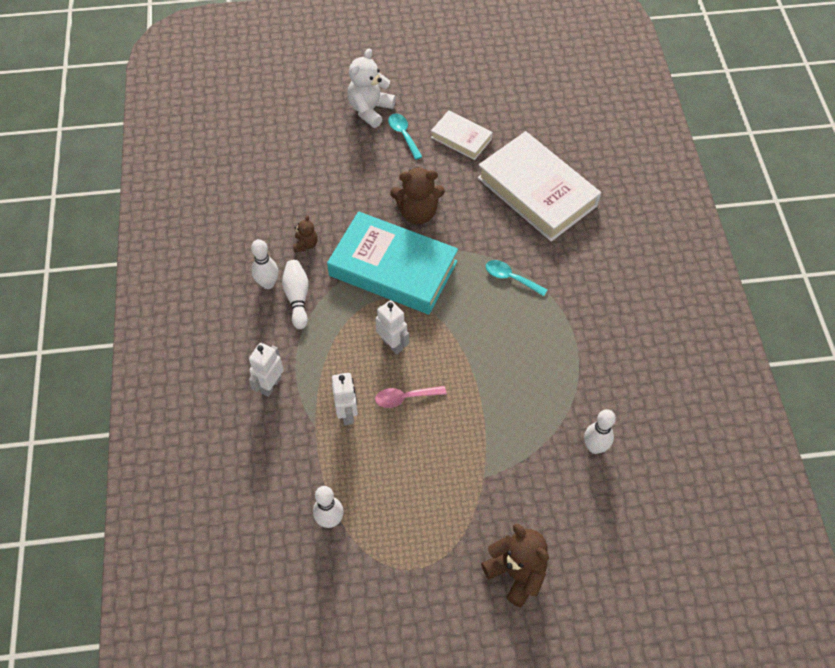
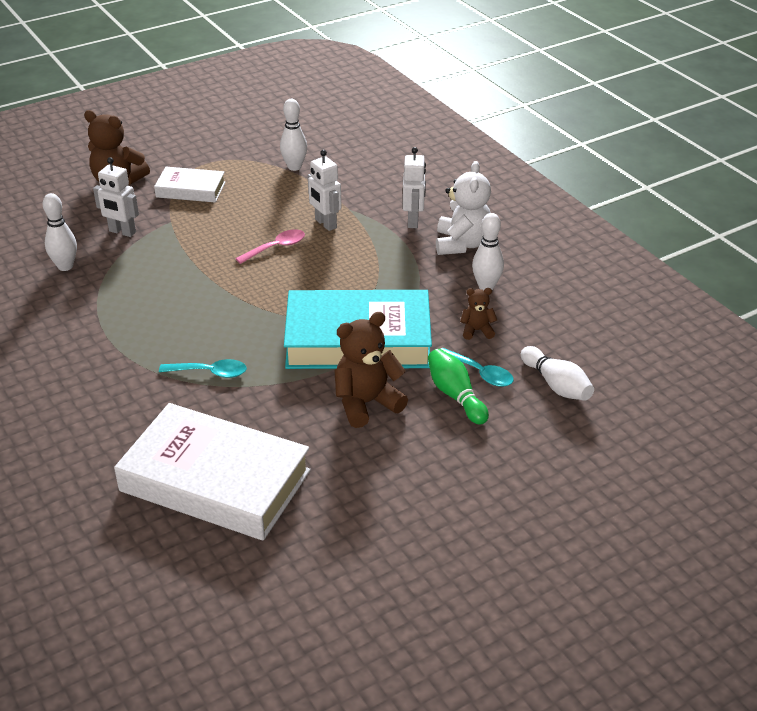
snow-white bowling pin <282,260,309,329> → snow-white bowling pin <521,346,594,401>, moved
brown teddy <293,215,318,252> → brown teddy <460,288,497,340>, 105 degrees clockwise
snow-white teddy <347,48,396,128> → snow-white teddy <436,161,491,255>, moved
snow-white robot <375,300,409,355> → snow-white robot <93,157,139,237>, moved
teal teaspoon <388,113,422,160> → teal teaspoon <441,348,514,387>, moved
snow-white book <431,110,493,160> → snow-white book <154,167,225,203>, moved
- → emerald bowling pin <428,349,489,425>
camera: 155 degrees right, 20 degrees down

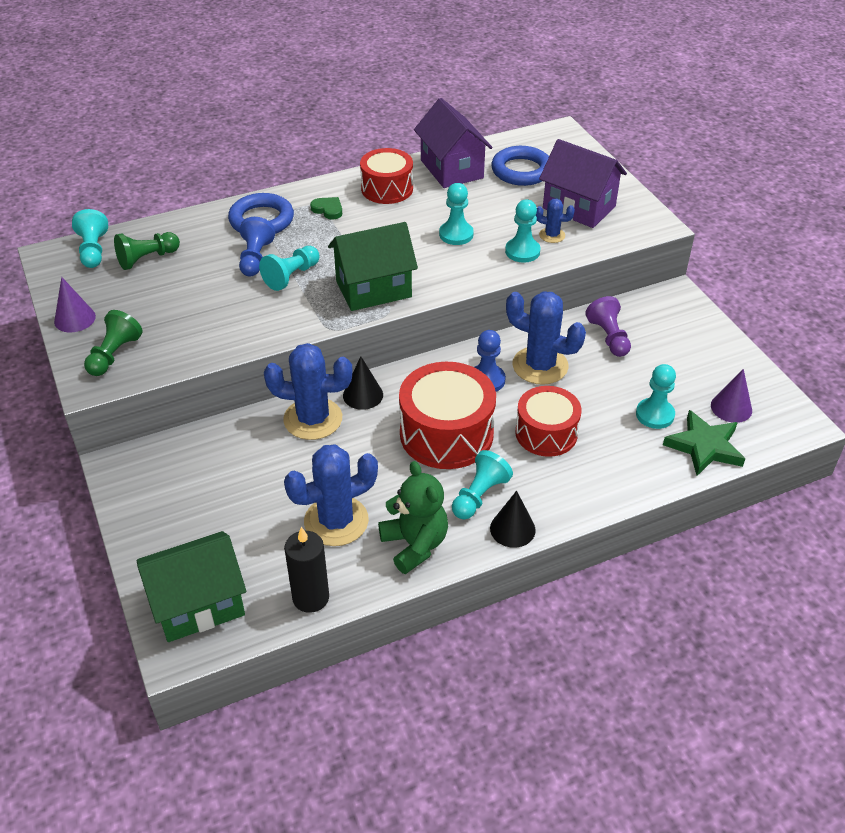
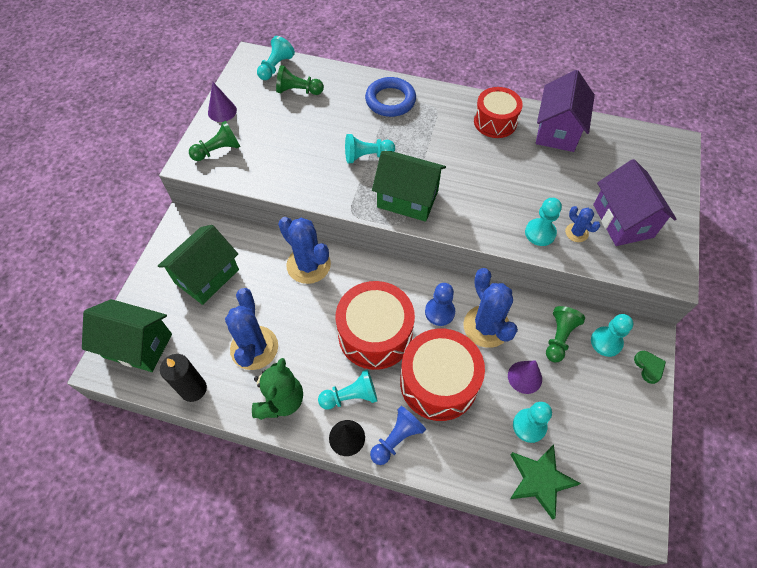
royal blue game pawn <239,217,276,277> → royal blue game pawn <370,406,426,465>, moved
royal blue cactus <284,444,378,546> → royal blue cactus <225,288,278,370>, 75 degrees clockwise
emerald love heart <310,197,342,219> → emerald love heart <634,351,666,384>, moved
ebony cone <343,356,383,410> → -
teal game pawn <439,183,474,245> → teal game pawn <591,314,633,357>, moved
royal blue hoop <491,146,549,186> → -
crimson snare drum <515,386,581,457> → crimson snare drum <400,329,485,421>, x1.51
purple game pawn <585,296,631,357> → emerald game pawn <546,306,585,362>
purple cone <711,369,752,423> → purple cone <508,360,542,394>, moved
- → emerald toy house <158,225,239,305>
camera: 40 degrees right, 15 degrees up

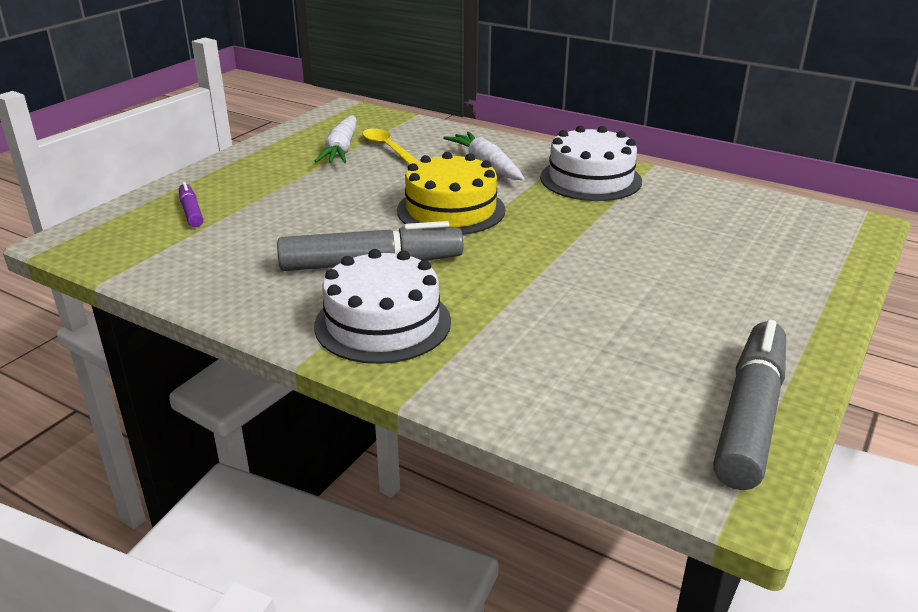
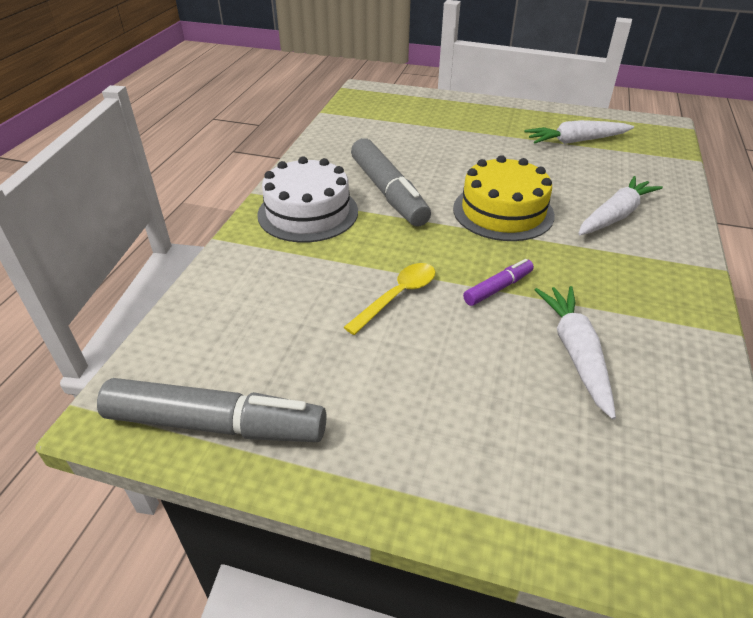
purple marker pen <179,182,203,227> → purple marker pen <463,259,534,306>, moved
yellow teaspoon <363,128,419,165> → yellow teaspoon <344,263,435,335>, moved
snow-white layer cake <540,126,642,201> → -
- → snow-white root vegetable <535,286,616,419>
camera: 75 degrees right, 10 degrees up

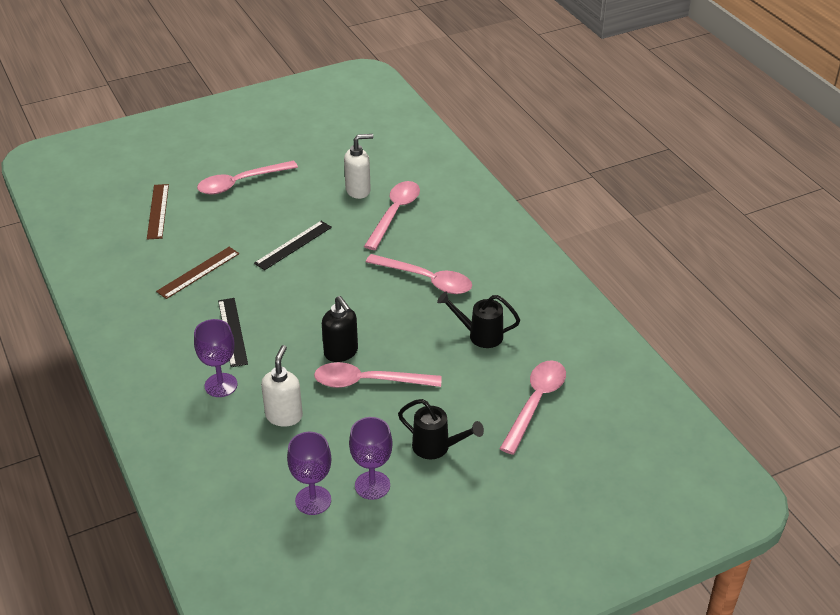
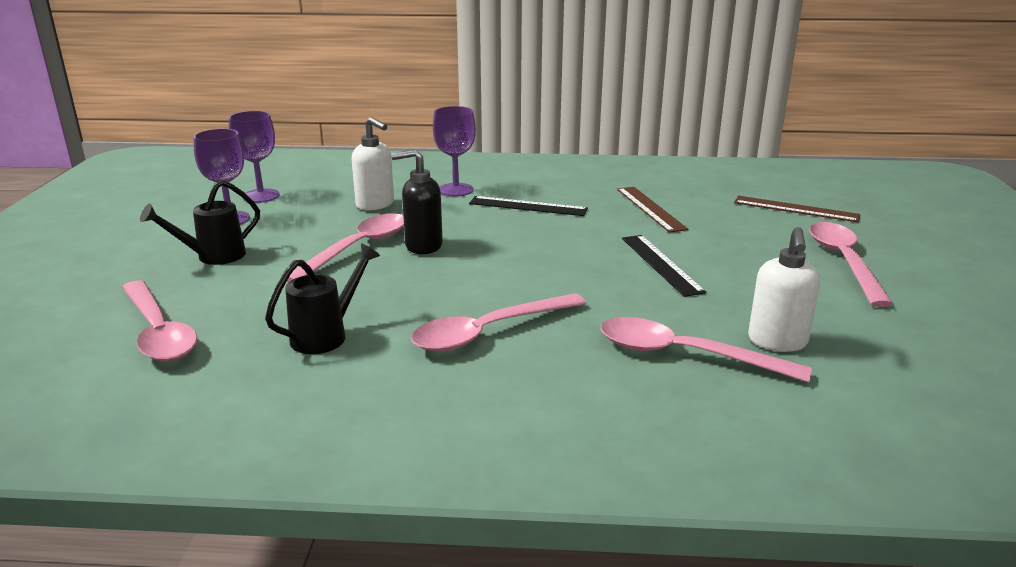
rose-pink teaspoon <364,181,420,250> → rose-pink teaspoon <600,317,812,383>, 150 degrees clockwise
camera: 120 degrees right, 15 degrees down

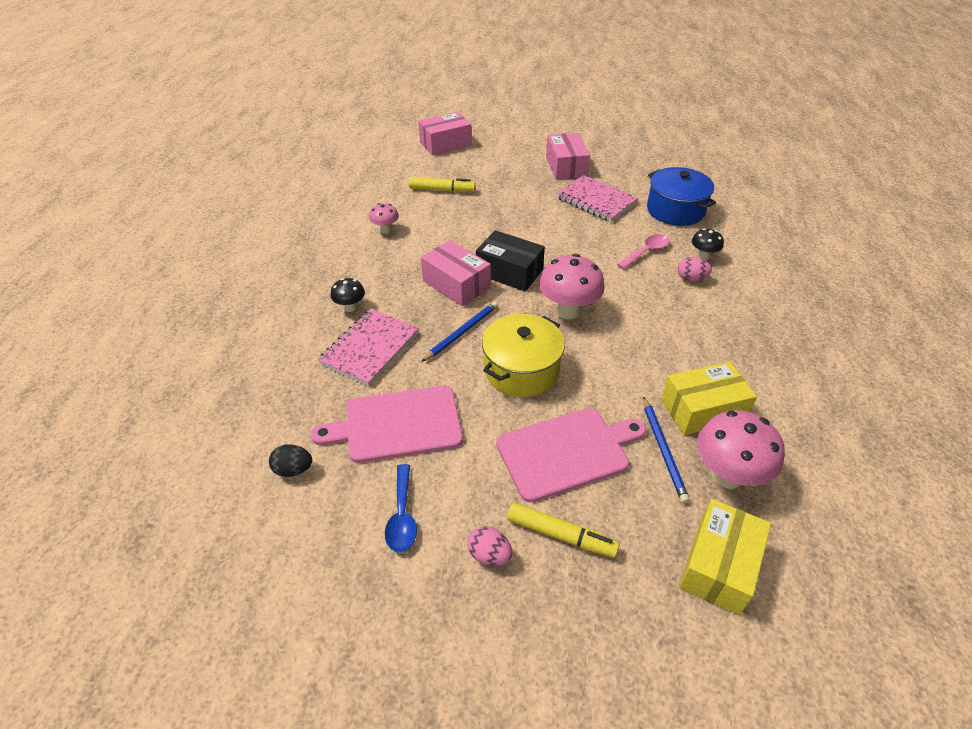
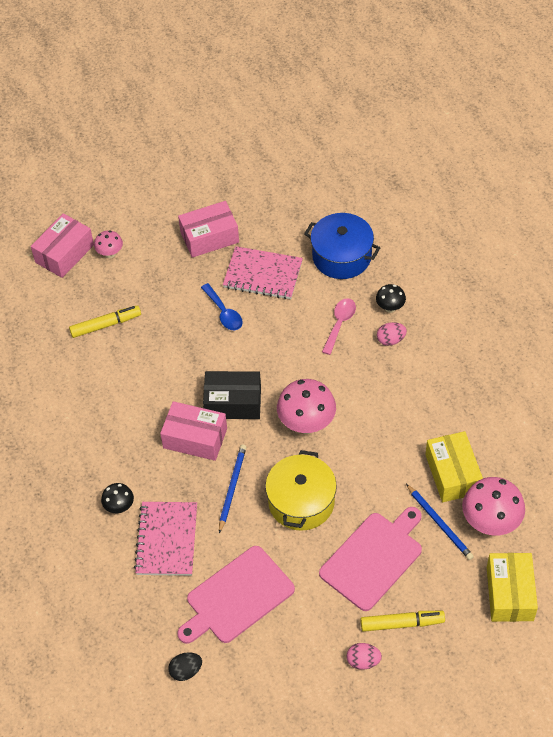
rose-pink fungus <369,203,399,234> → rose-pink fungus <94,230,123,258>, moved
royal blue teaspoon <385,464,417,552> → royal blue teaspoon <201,283,243,330>, moved
rose-pink parcel <546,133,590,180> → rose-pink parcel <178,201,239,258>, 75 degrees counterclockwise
yellow parcel <661,362,757,435> → yellow parcel <425,431,483,502>, 60 degrees counterclockwise
camera: 25 degrees left, 10 degrees up

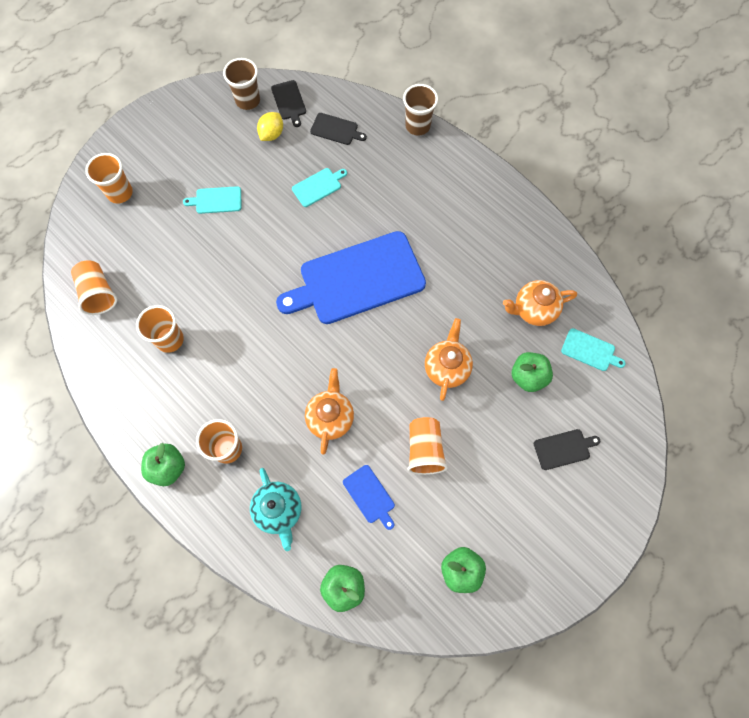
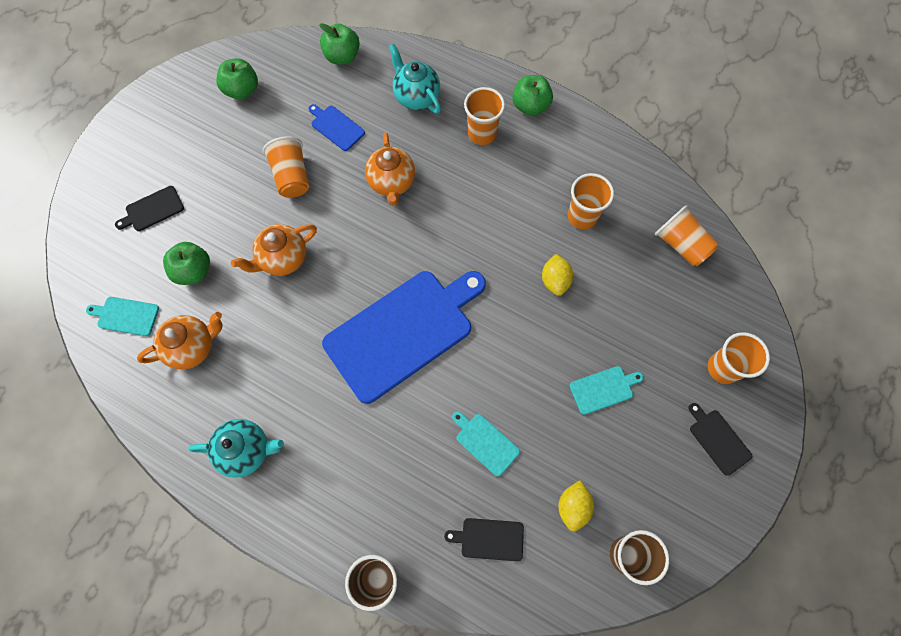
ebony cutting board <271,80,306,127> → ebony cutting board <688,403,752,476>, moved
teal cutting board <292,168,347,207> → teal cutting board <452,412,520,476>, 90 degrees clockwise
bright orange teapot <425,318,473,401> → bright orange teapot <231,224,317,276>, 60 degrees clockwise
- → teal teapot <188,419,284,478>
- → yellow citrus fruit <542,254,574,296>
camera: 165 degrees right, 0 degrees up

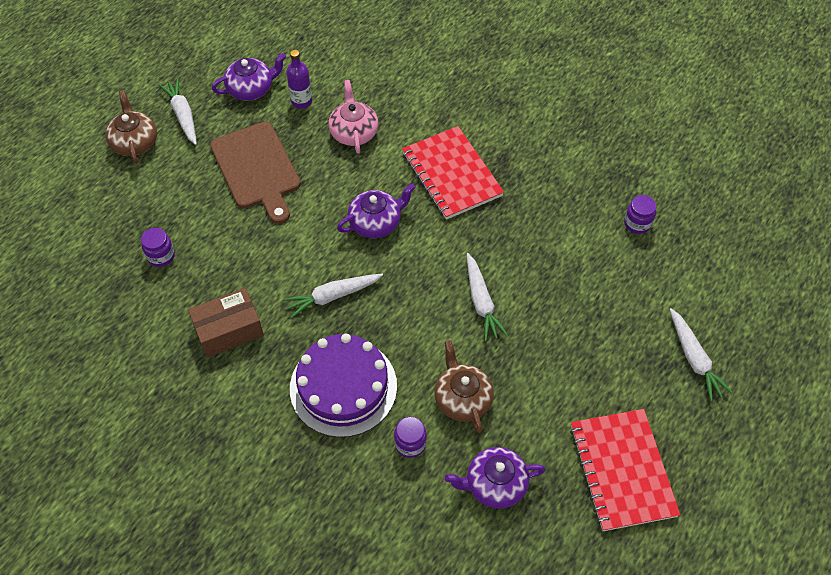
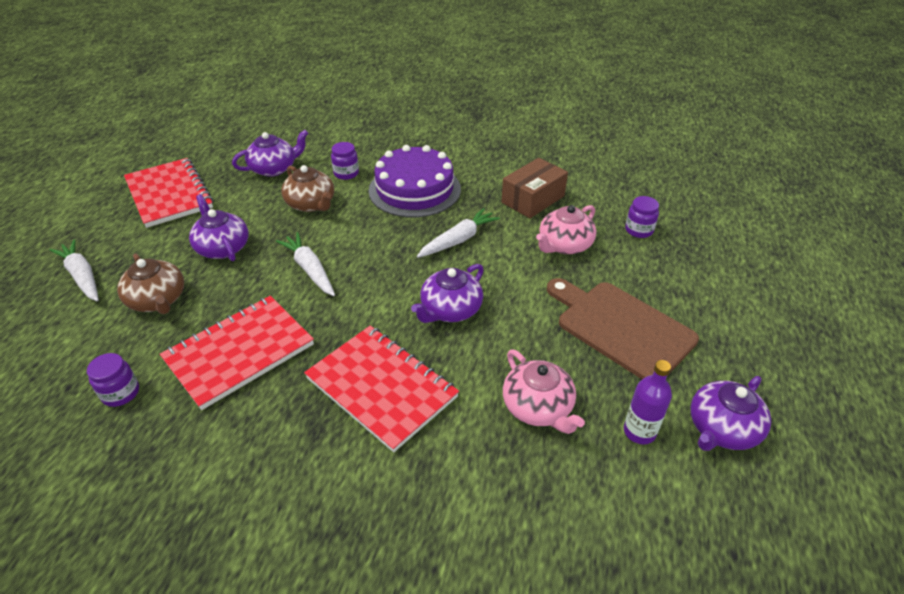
brown teapot <106,90,157,164> → brown teapot <117,253,184,314>, moved
snow-white root vegetable <159,78,197,145> → -
- → crimson notebook <160,296,314,410>
- → purple teapot <189,194,249,261>
- → rose-pink teapot <536,205,596,254>
camera: 160 degrees right, 15 degrees down

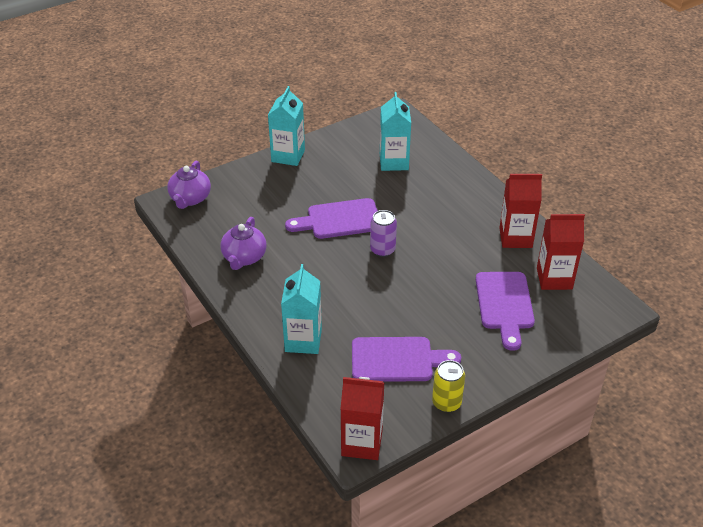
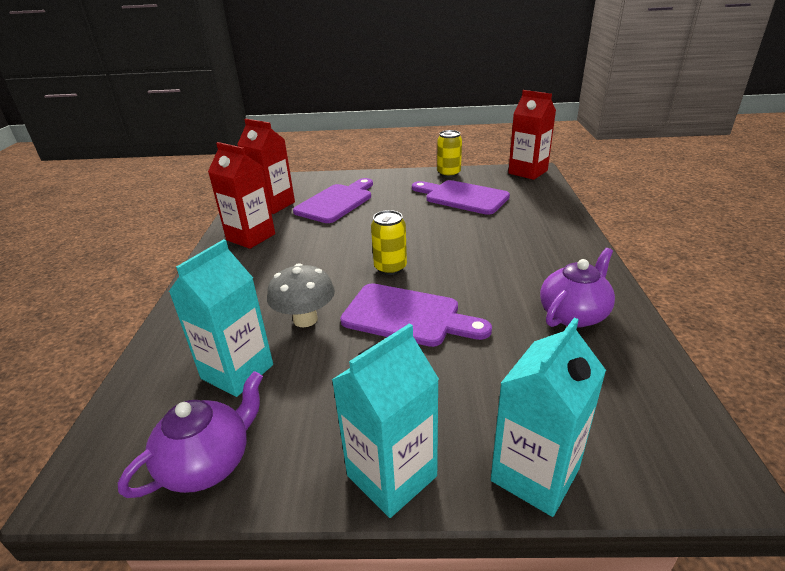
purple teapot <167,161,211,209> → purple teapot <118,371,263,498>, moved
teal juice carton <281,264,322,354> → teal juice carton <491,318,606,517>, moved
purple soda can <370,210,397,257> → yellow soda can <371,210,407,275>
- → ash-grey fungus <267,263,335,328>
camera: 145 degrees left, 10 degrees down

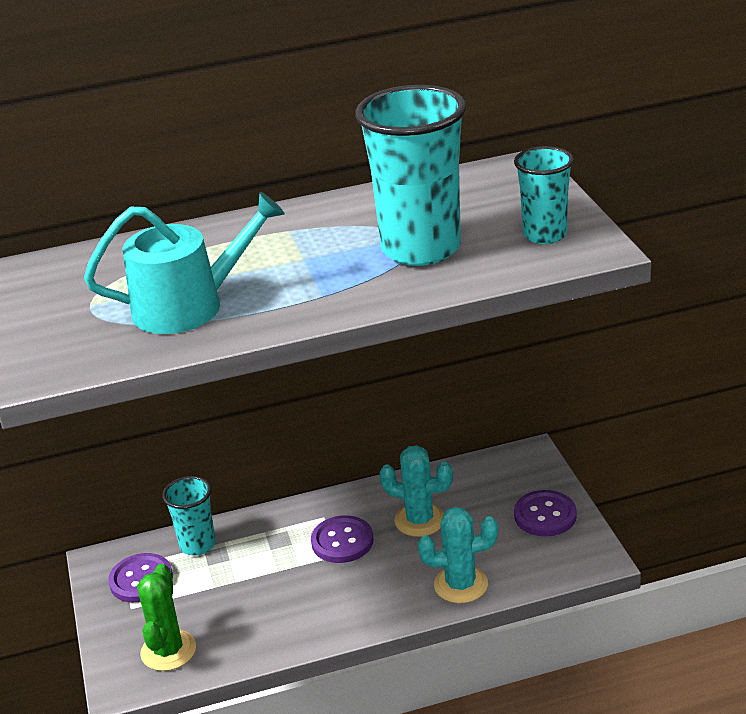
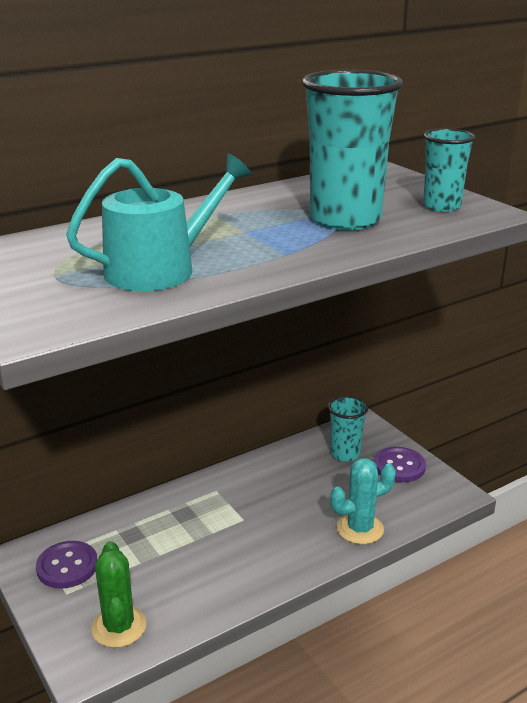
teal beaker <162,476,216,556> → teal beaker <328,396,368,462>, moved
purple sewing button <311,515,373,563> → -
teal cactus <379,445,453,537> → -
camera: 20 degrees left, 5 degrees down

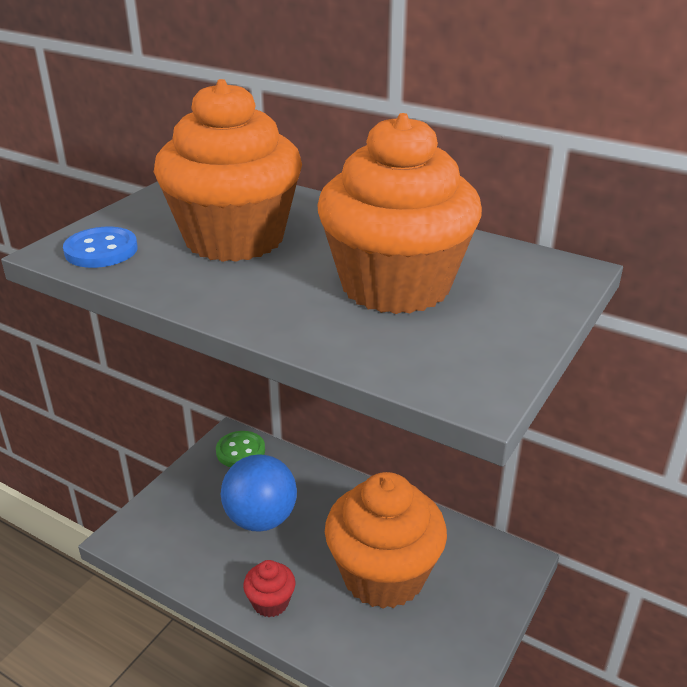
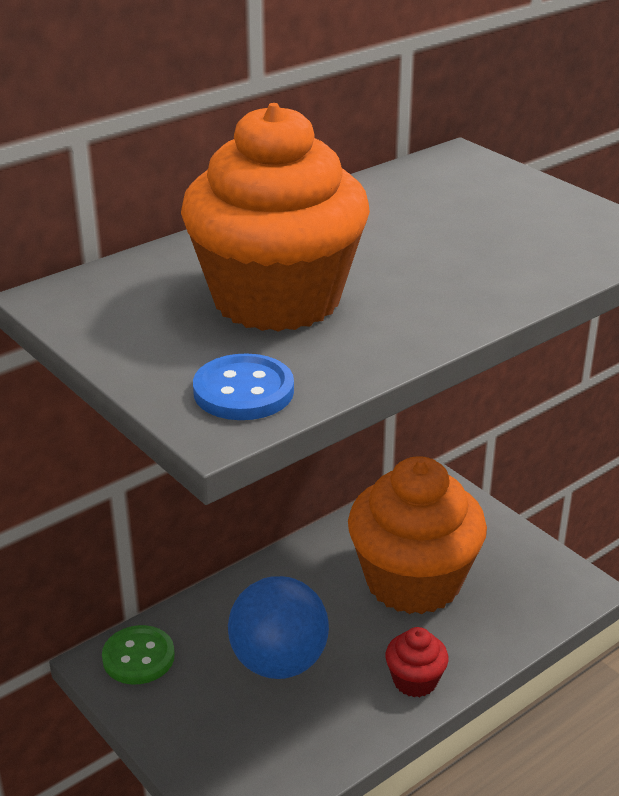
bright orange cupcake <318,113,482,314> → -
camera: 70 degrees left, 0 degrees up

